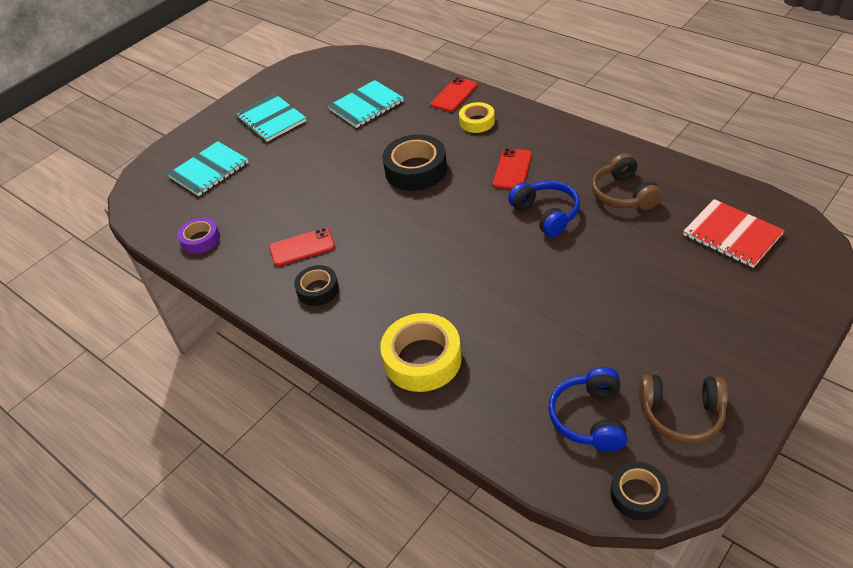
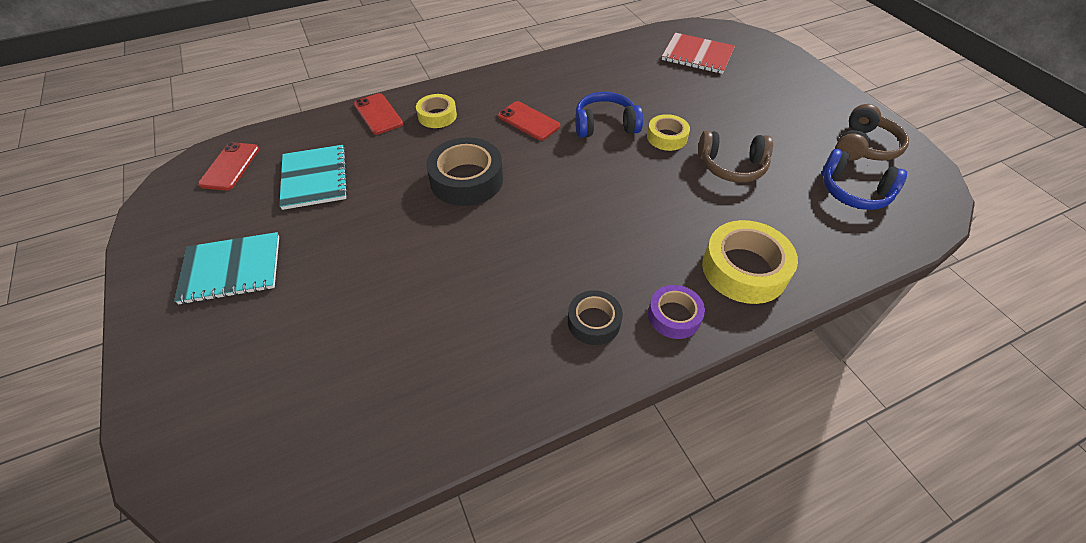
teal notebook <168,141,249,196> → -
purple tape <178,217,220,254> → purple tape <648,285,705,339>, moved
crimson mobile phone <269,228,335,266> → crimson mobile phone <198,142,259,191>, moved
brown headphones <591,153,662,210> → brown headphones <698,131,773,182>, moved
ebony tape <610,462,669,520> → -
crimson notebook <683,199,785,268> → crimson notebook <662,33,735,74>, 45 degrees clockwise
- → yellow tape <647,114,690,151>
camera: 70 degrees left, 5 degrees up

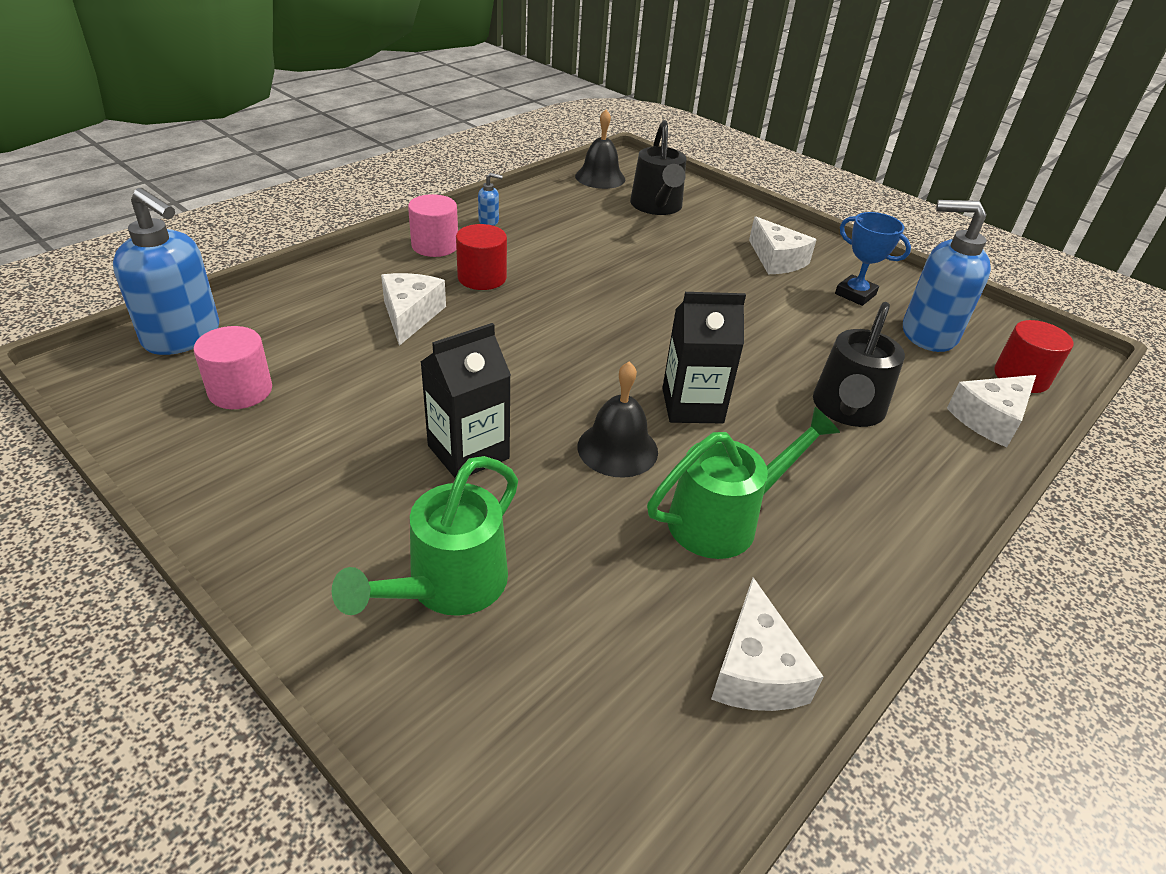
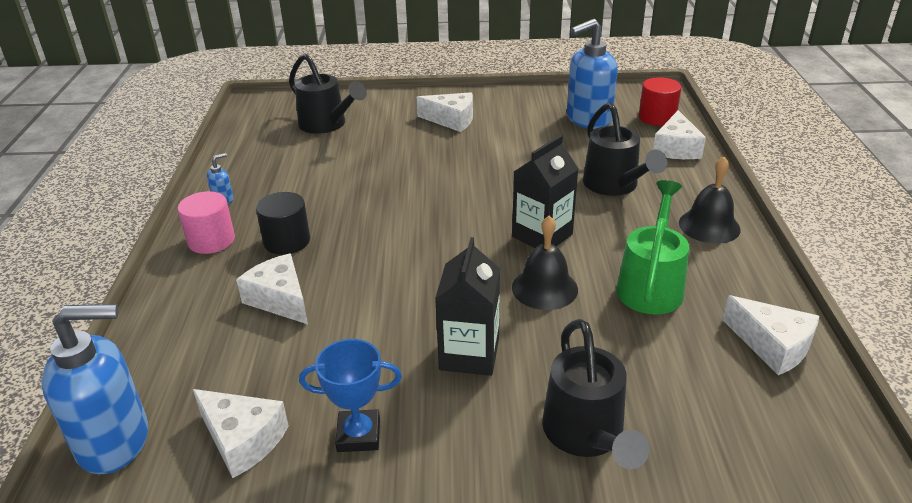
rose-pink solid cylinder <194,326,272,409> → snow-white piece of cheese <193,389,289,478>
emerald sprinkling can <332,456,518,616> → ebony sprinkling can <542,319,650,469>
crimson solid cylinder <456,224,507,290> → ebony solid cylinder <256,192,310,255>
ebony hand bell <575,110,625,189> → ebony hand bell <679,156,741,244>, moved
royal blue trophy <835,212,911,306> → royal blue trophy <299,339,402,452>, moved
camera: 40 degrees left, 5 degrees down

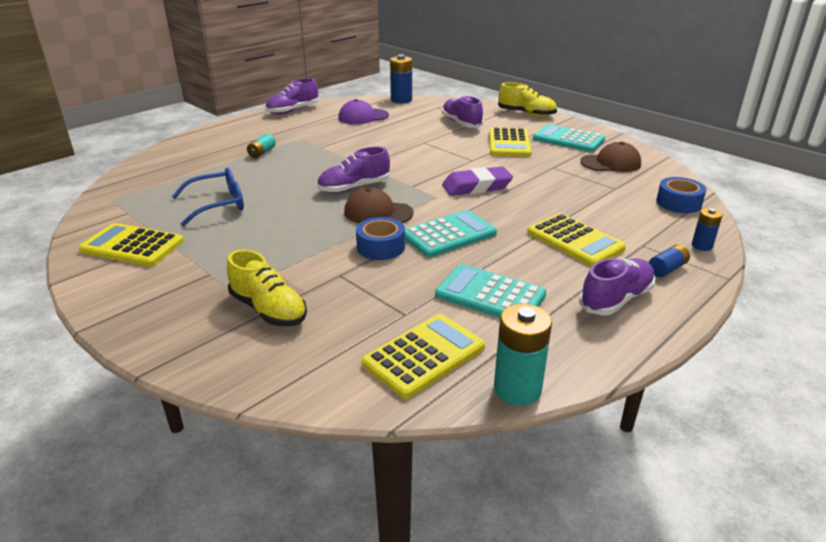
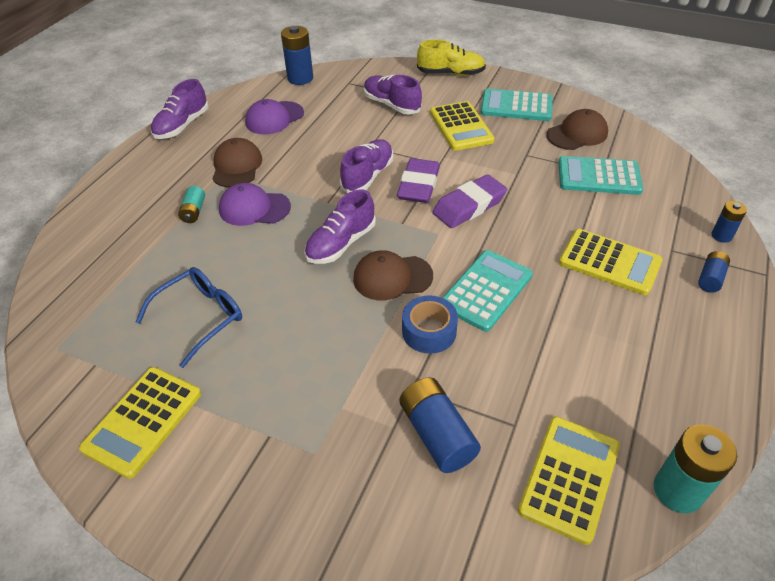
yellow adding machine <79,223,184,267> → yellow adding machine <79,367,201,479>, 60 degrees counterclockwise
yellow sneaker <227,249,307,326> → -
teal adding machine <435,264,546,318> → teal adding machine <558,156,643,195>, moved
purple sneaker <579,258,655,315> → purple sneaker <340,139,393,193>, moved
royal blue tape <656,177,706,213> → -
- → brown cap <213,138,262,187>
- → purple cap <219,183,291,226>
- → purple eraser <397,158,440,203>
- → royal blue power cell <400,377,481,473>
camera: 20 degrees left, 15 degrees up

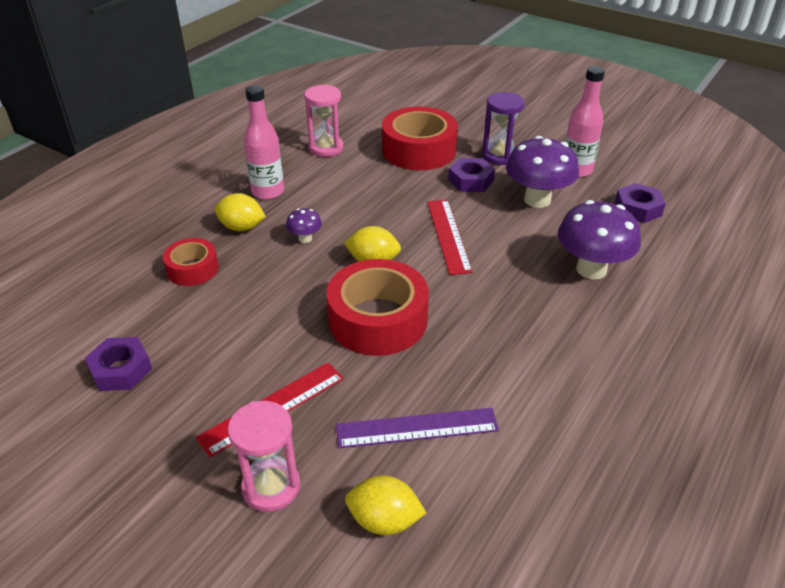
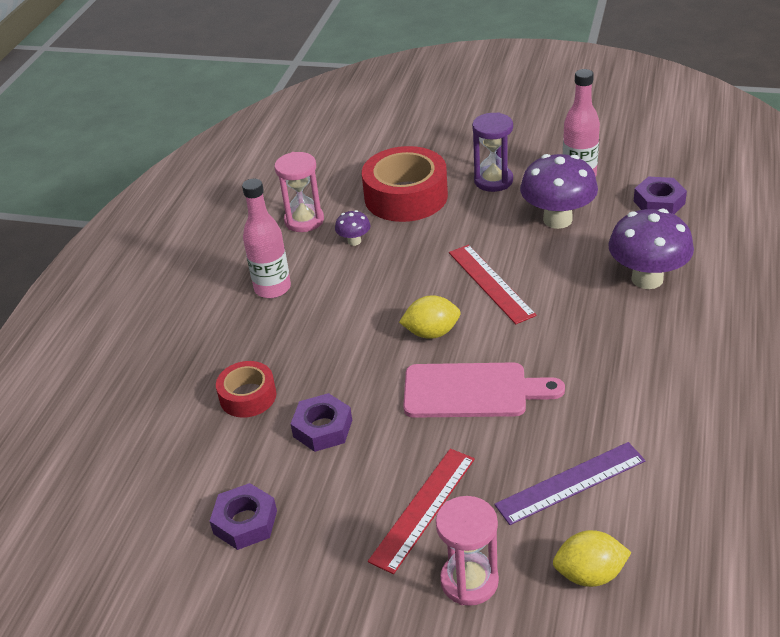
yellow citrus fruit <214,193,266,231> → -
purple fungus <286,208,322,243> → purple fungus <335,210,371,246>, moved
crimson tape <327,259,429,356> → rose-pink cutting board <403,363,565,418>
purple nut <448,158,495,192> → purple nut <291,393,352,452>, moved
camera: 15 degrees left, 0 degrees up

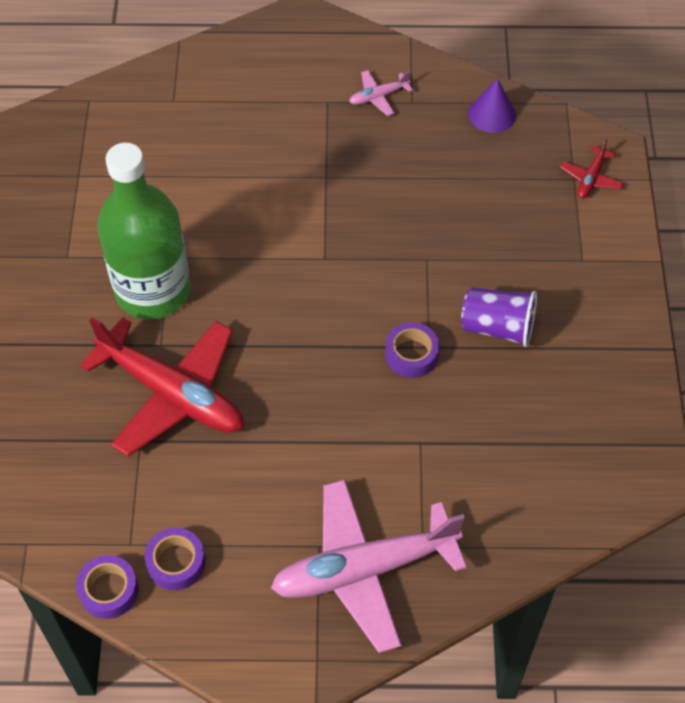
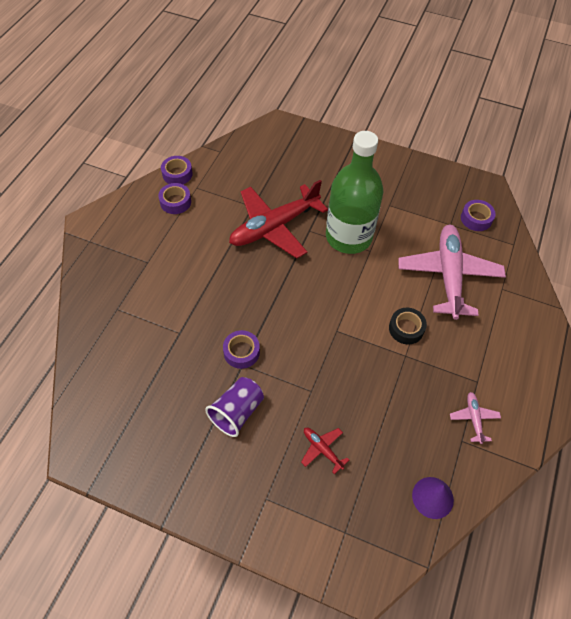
rose-pink toy plane <271,479,467,653> → rose-pink toy plane <398,225,506,320>, moved
crimson toy plane <560,139,624,198> → crimson toy plane <301,428,349,474>, moved
- → ebony tape <389,308,427,345>
- → purple tape <461,200,496,231>
camera: 110 degrees right, 0 degrees up

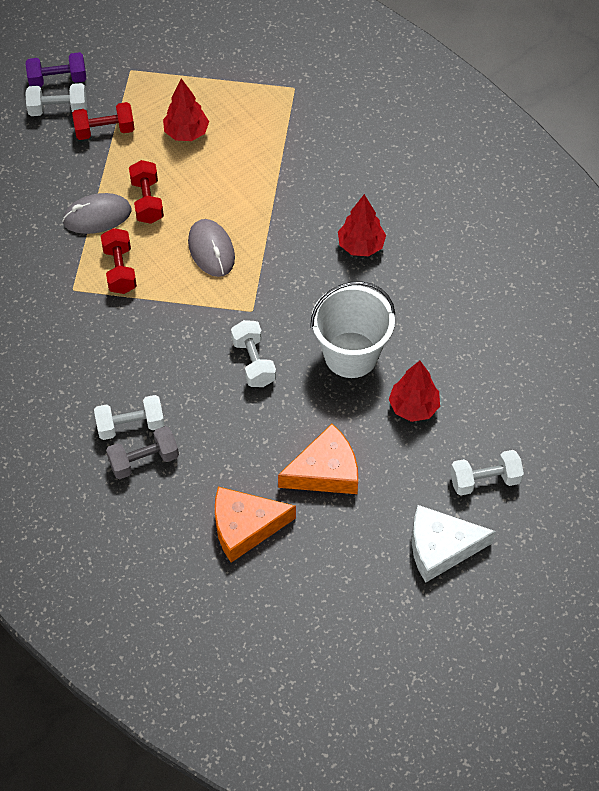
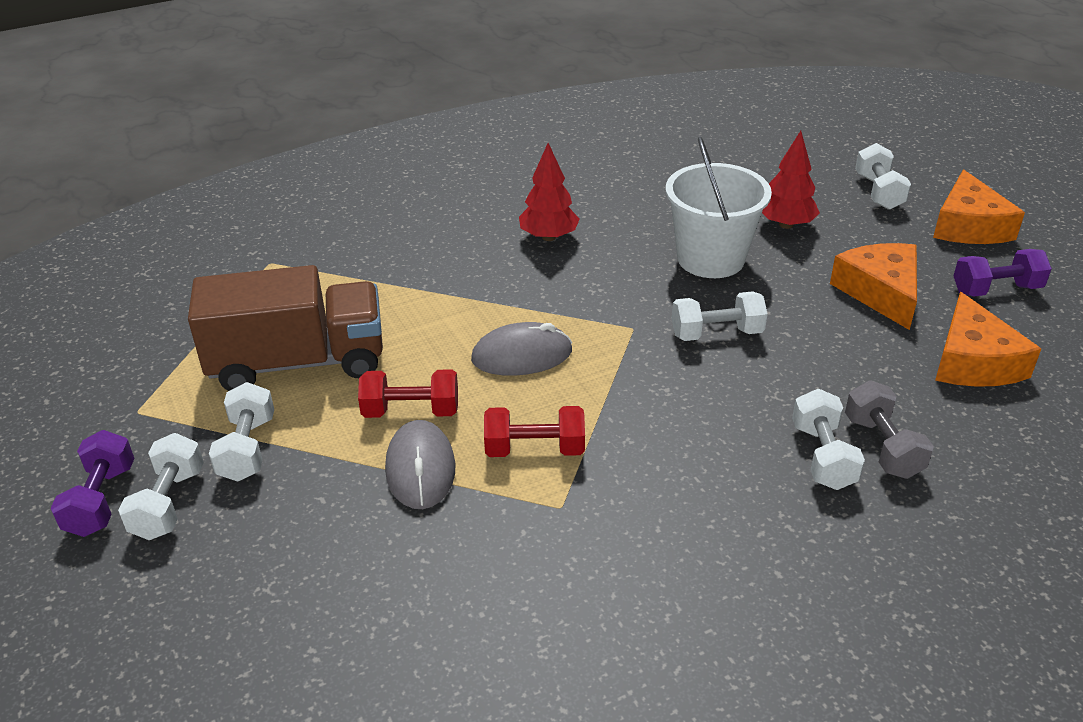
crimson free weight <72,102,135,140> → snow-white free weight <209,382,274,482>
crimson toy tree <163,78,209,141> → brown truck <188,265,383,391>
snow-white piece of cheese <412,505,496,583> → bright orange piece of cheese <933,170,1025,244>
- → purple free weight <953,249,1052,297>
camera: 80 degrees left, 20 degrees down

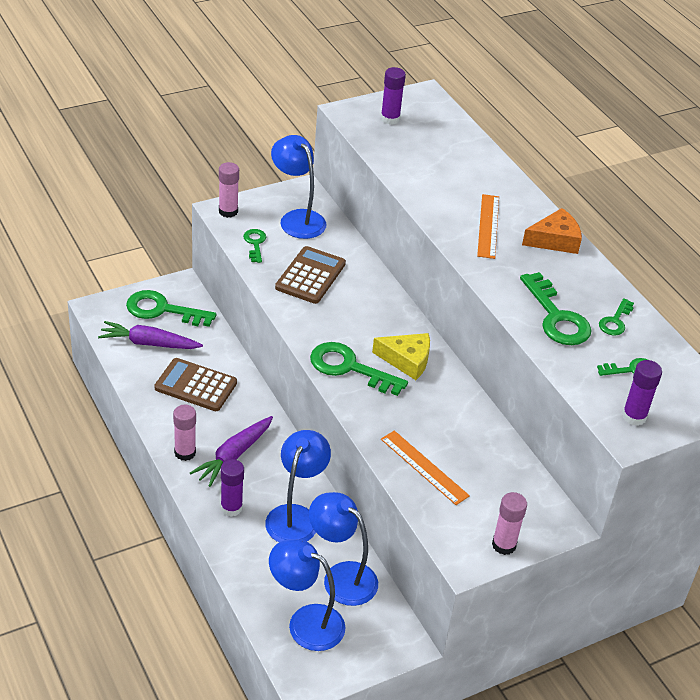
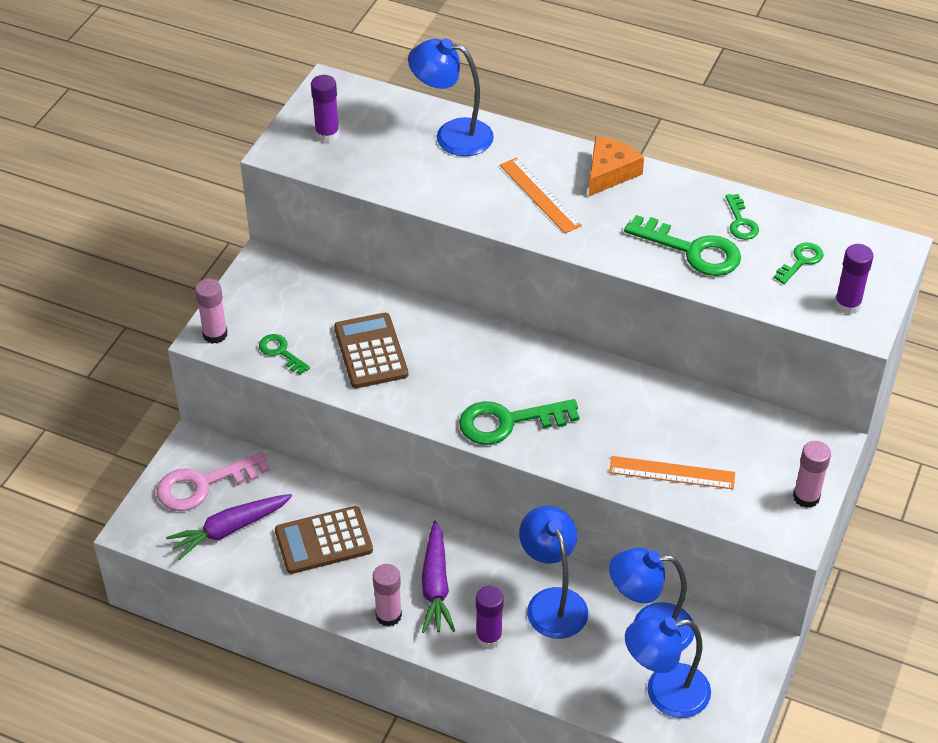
emerald key <126,290,216,327> → rose-pink key <156,452,270,511>
royal blue reading lamp <271,135,326,239> → royal blue reading lamp <408,38,494,156>, moved
yellow piece of cheese <372,333,430,380> → -
camera: 35 degrees left, 5 degrees up

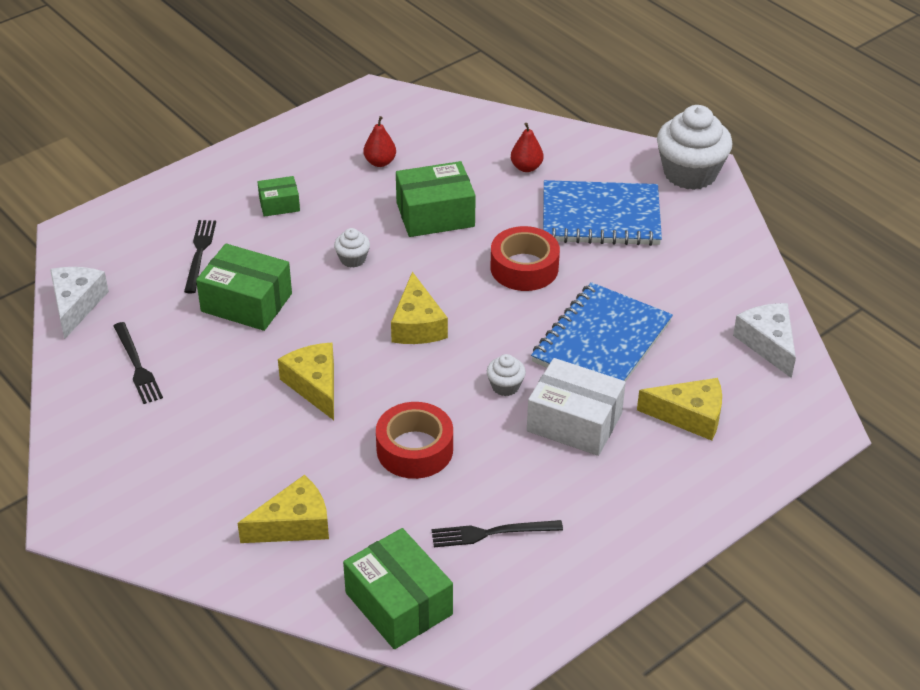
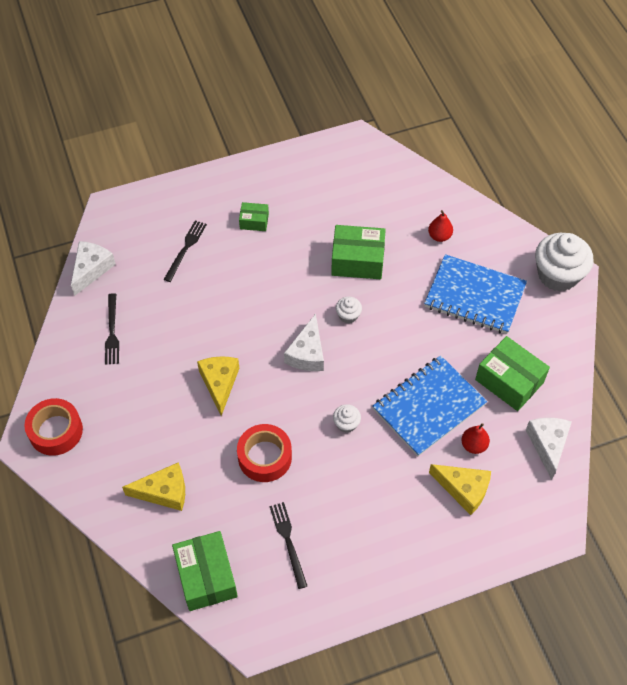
emerald parcel <196,244,292,331> → emerald parcel <475,336,550,411>, moved
snow-white cupcake <334,228,370,268> → snow-white cupcake <336,297,362,323>, moved
crimson pear fruit <364,116,396,167> → crimson pear fruit <461,423,490,454>, moved
yellow piece of cheese <391,272,448,344> → snow-white piece of cheese <284,314,324,371>
ebony fork <431,520,563,547> → ebony fork <270,502,307,589>, 60 degrees clockwise
crimson tape <491,226,560,291> → crimson tape <24,398,83,456>, moved
snow-white parcel <527,358,626,456> → -
camera: 20 degrees right, 15 degrees up

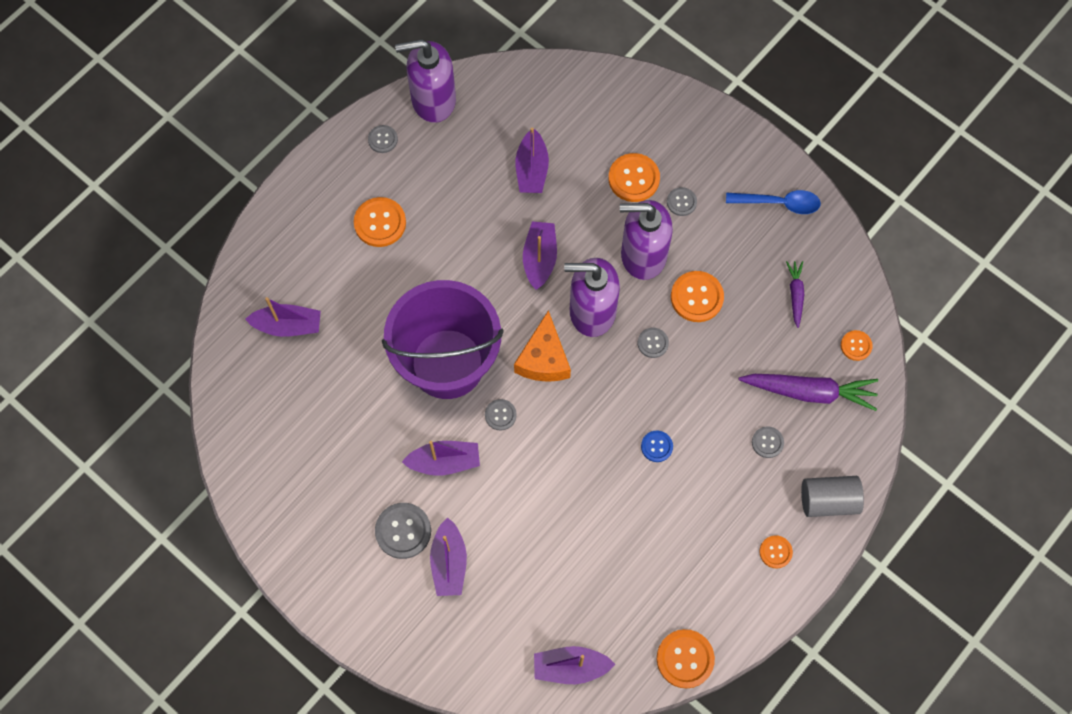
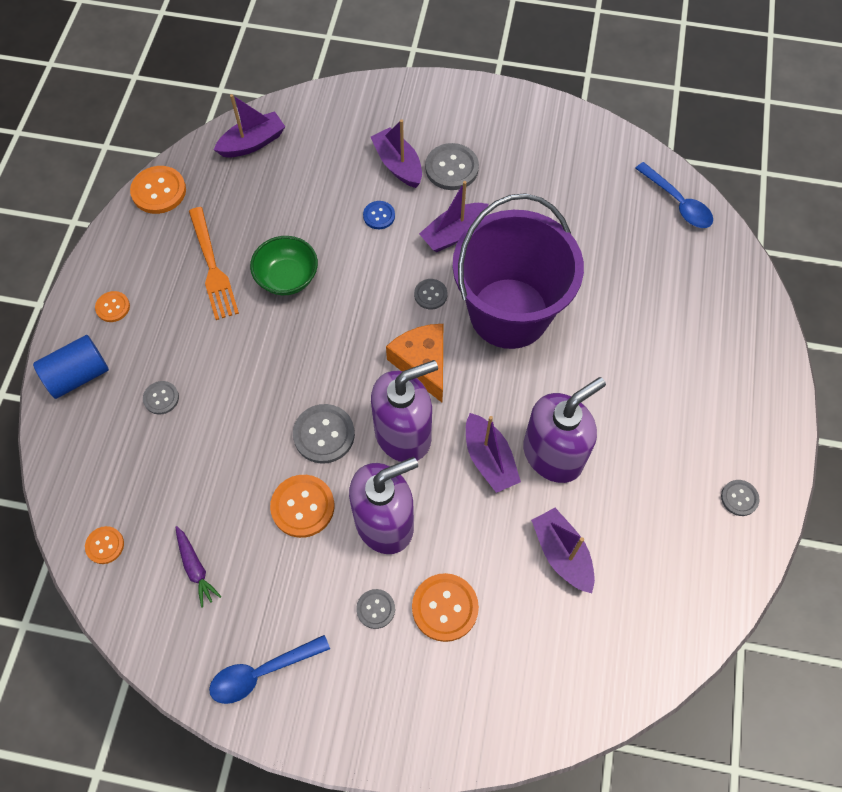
purple sailboat <245,297,321,337> → -
bright orange sewing button <354,197,406,247> → -
purple soap dispenser <395,39,456,123> → purple soap dispenser <523,377,606,483>, moved
ash-grey sewing button <638,328,669,358> → ash-grey sewing button <293,404,355,464>, x1.72
royal blue sewing button <641,431,673,462> → royal blue sewing button <363,201,395,229>, moved
purple root vegetable <739,374,878,411> → -
ash-grey solid cylinder <801,476,864,517> → royal blue solid cylinder <33,335,109,399>
- → bright orange fork <189,207,239,320>
- → emerald bowl <250,236,318,295>
- → royal blue teaspoon <635,162,713,228>
camera: 150 degrees right, 5 degrees down

